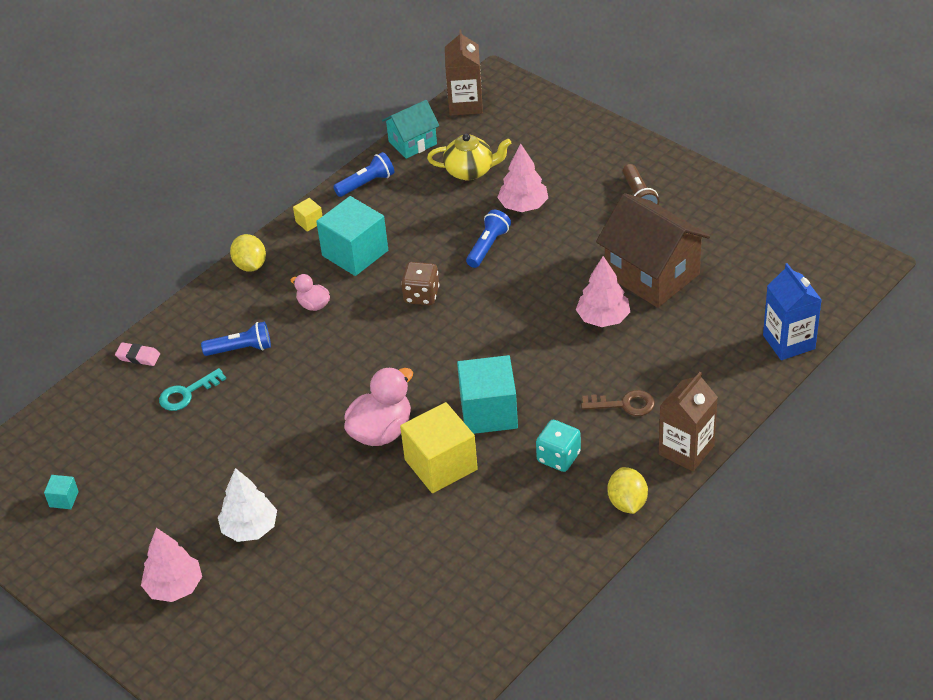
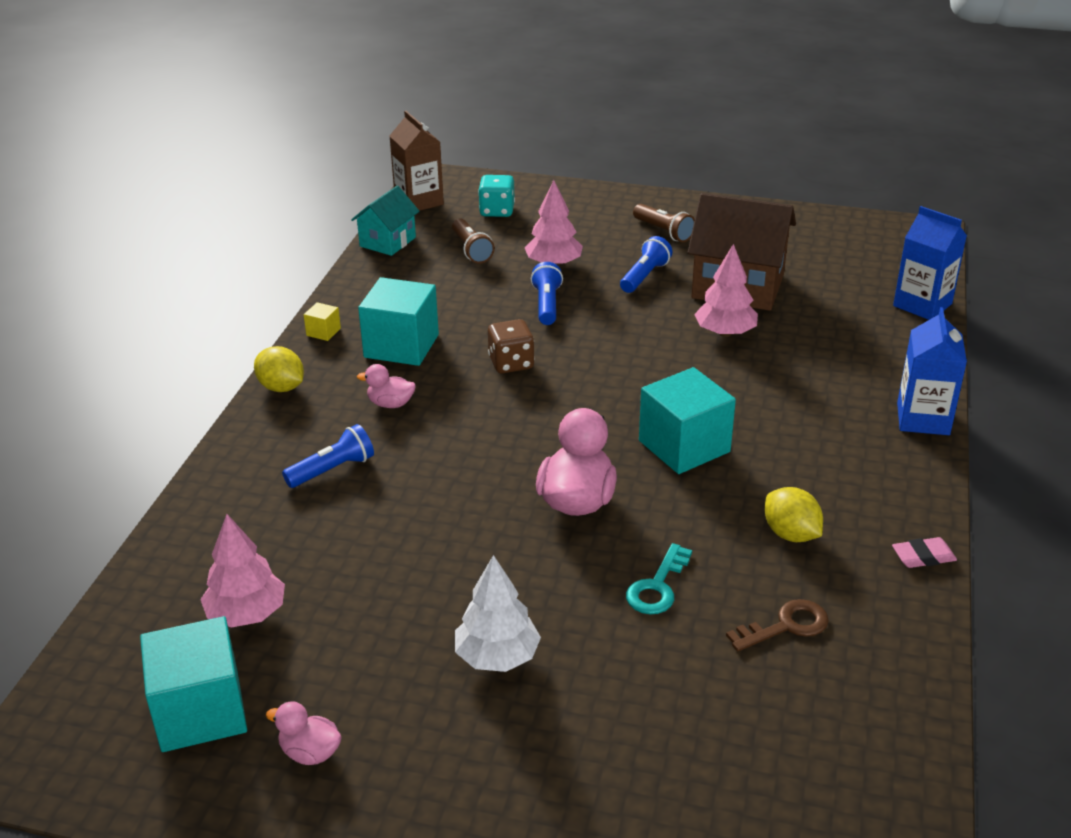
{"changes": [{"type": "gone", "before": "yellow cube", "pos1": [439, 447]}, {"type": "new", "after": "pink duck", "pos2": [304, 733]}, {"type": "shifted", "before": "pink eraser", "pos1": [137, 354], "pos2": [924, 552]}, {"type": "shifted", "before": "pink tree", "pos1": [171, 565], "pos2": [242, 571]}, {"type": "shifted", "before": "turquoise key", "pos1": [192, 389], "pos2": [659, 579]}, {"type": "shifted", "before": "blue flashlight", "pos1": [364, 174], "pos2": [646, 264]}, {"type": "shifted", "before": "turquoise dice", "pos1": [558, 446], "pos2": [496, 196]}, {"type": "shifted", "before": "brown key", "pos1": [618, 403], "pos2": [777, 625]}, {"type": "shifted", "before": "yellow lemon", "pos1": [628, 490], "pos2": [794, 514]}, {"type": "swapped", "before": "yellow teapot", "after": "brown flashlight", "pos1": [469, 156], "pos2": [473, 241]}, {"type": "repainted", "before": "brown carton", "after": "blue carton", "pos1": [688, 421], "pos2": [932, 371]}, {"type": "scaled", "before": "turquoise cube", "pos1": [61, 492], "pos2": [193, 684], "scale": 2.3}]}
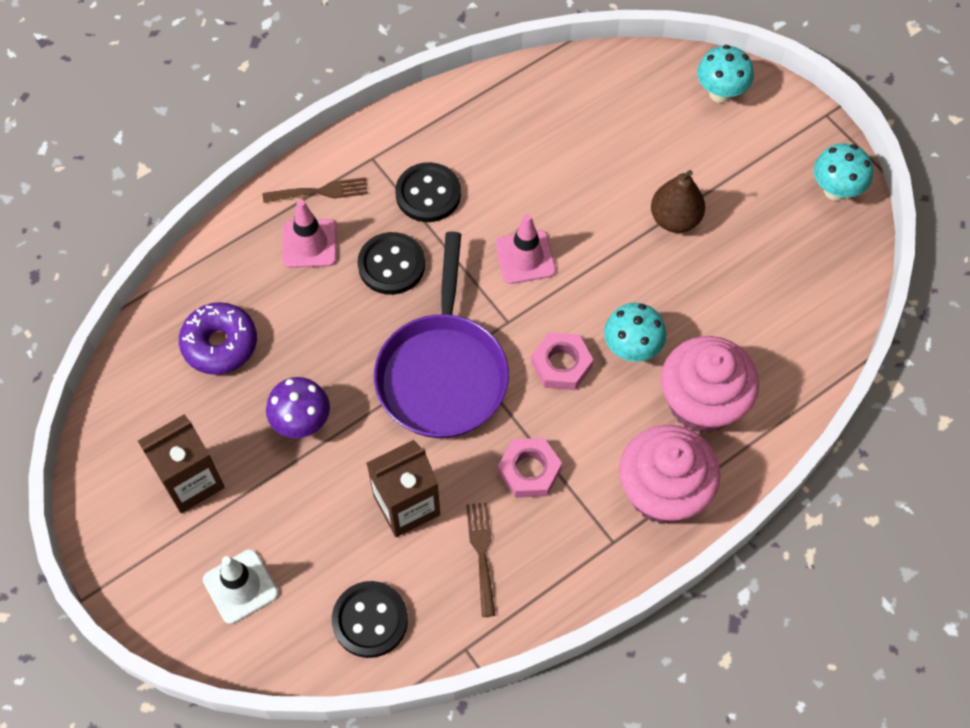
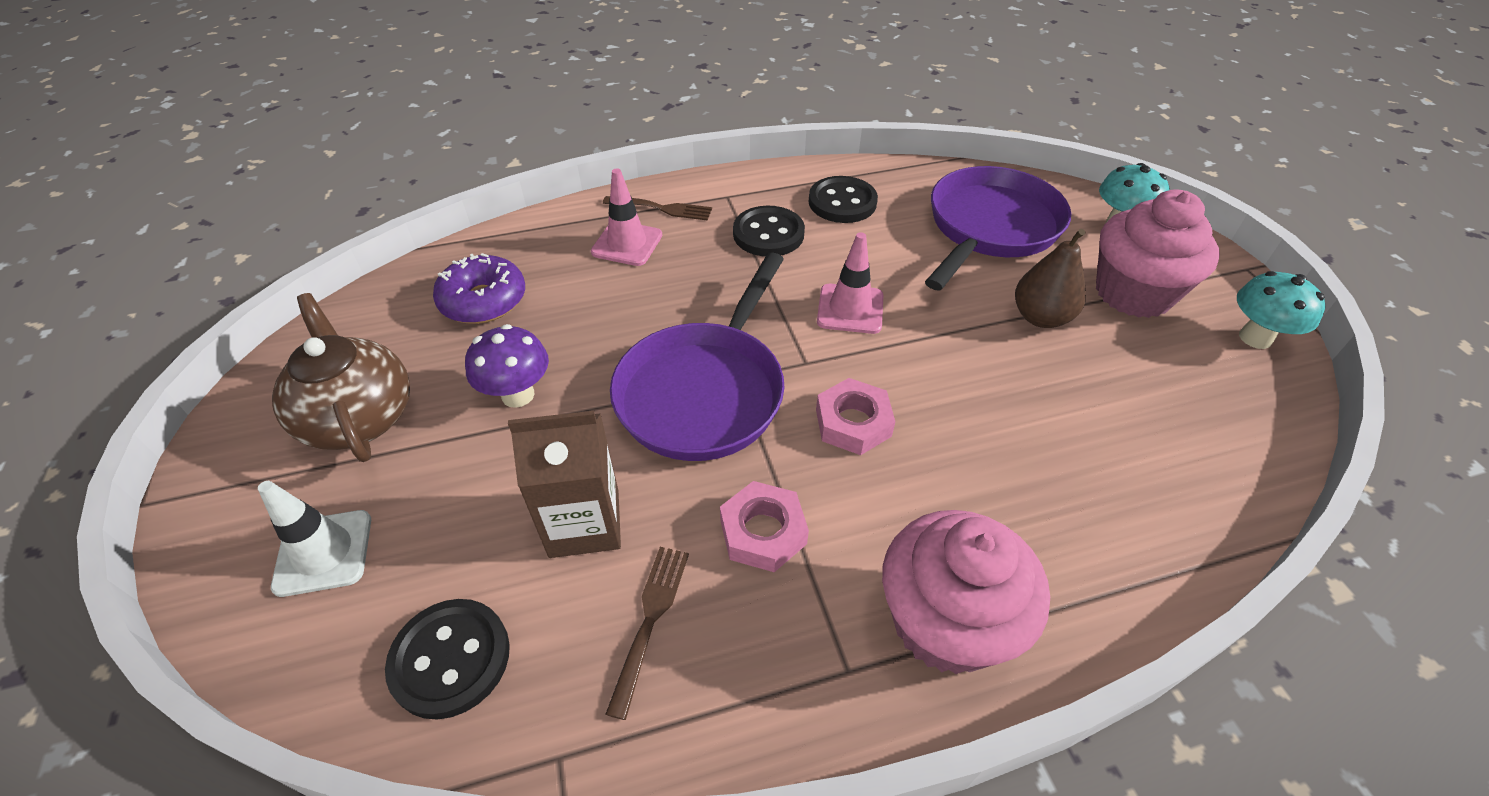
{"changes": [{"type": "gone", "before": "turquoise mushroom", "pos1": [635, 332]}, {"type": "new", "after": "purple pan", "pos2": [998, 228]}, {"type": "shifted", "before": "black button", "pos1": [391, 263], "pos2": [843, 199]}, {"type": "shifted", "before": "pink cupcake", "pos1": [710, 384], "pos2": [1158, 253]}, {"type": "swapped", "before": "brown carton", "after": "brown teapot", "pos1": [181, 463], "pos2": [341, 377]}]}
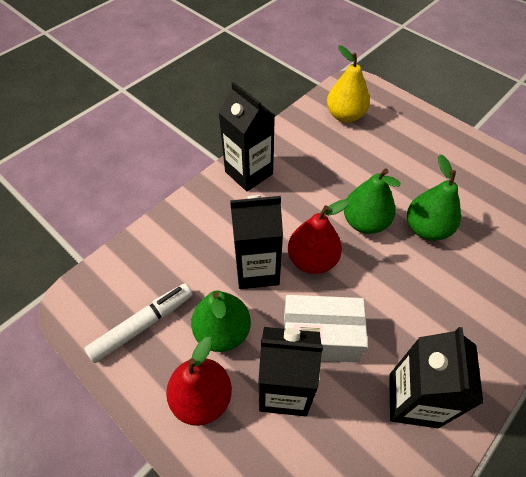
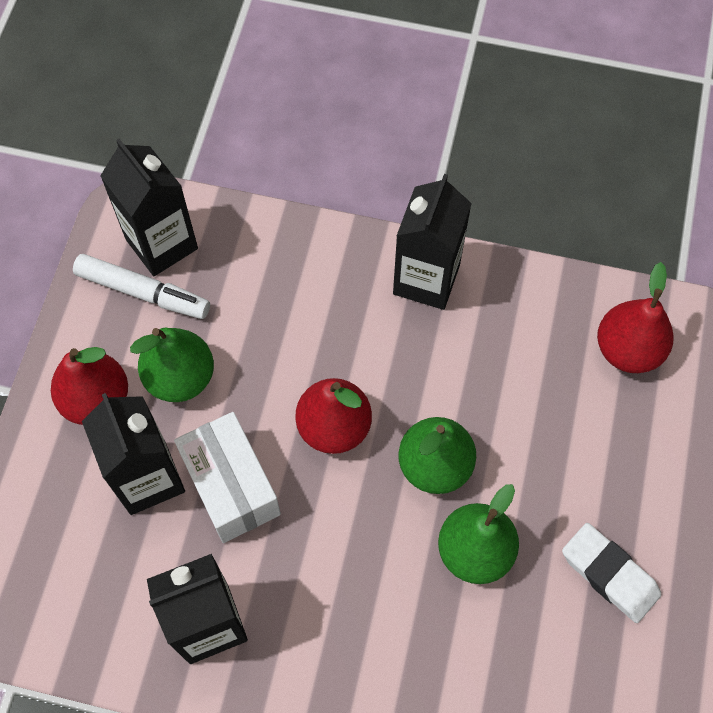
{"changes": [{"type": "new", "after": "white eraser", "pos2": [611, 573]}, {"type": "shifted", "before": "black carton", "pos1": [256, 242], "pos2": [149, 207]}, {"type": "repainted", "before": "yellow pear", "after": "red pear", "pos1": [348, 84], "pos2": [635, 317]}]}
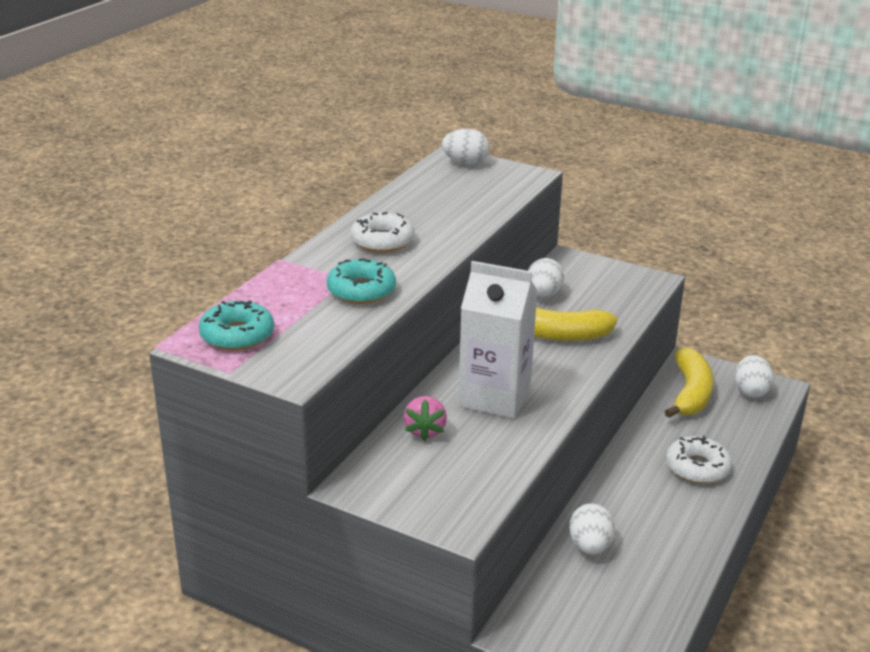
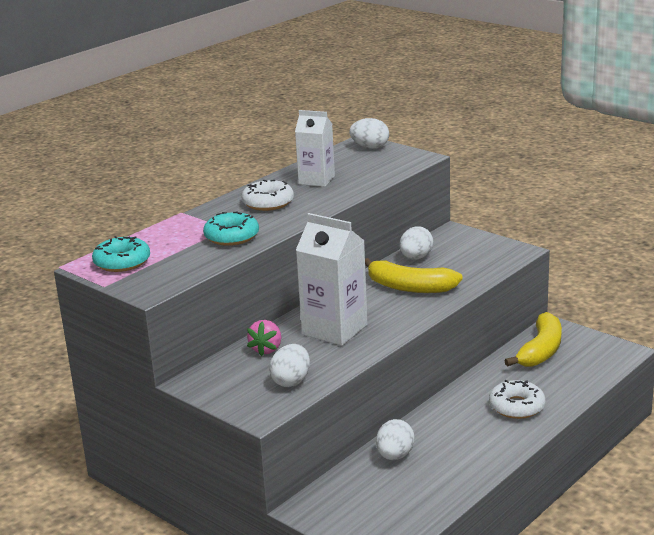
{"changes": [{"type": "new", "after": "white carton", "pos2": [315, 148]}, {"type": "shifted", "before": "white egg", "pos1": [754, 376], "pos2": [289, 365]}]}
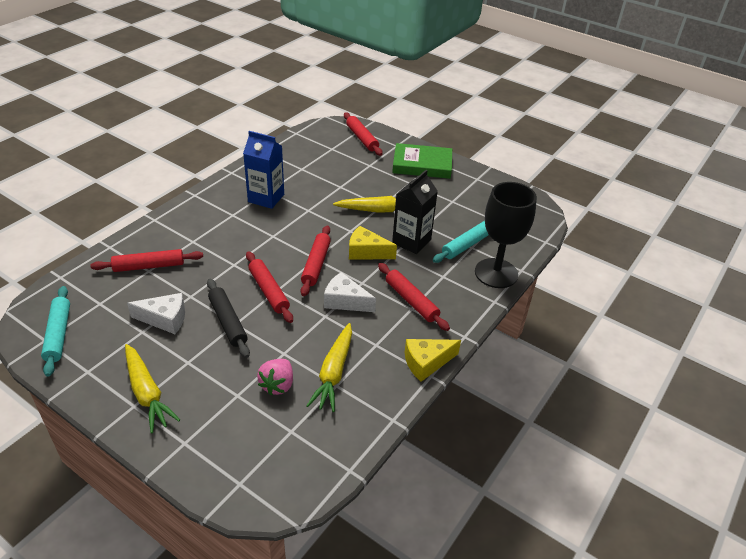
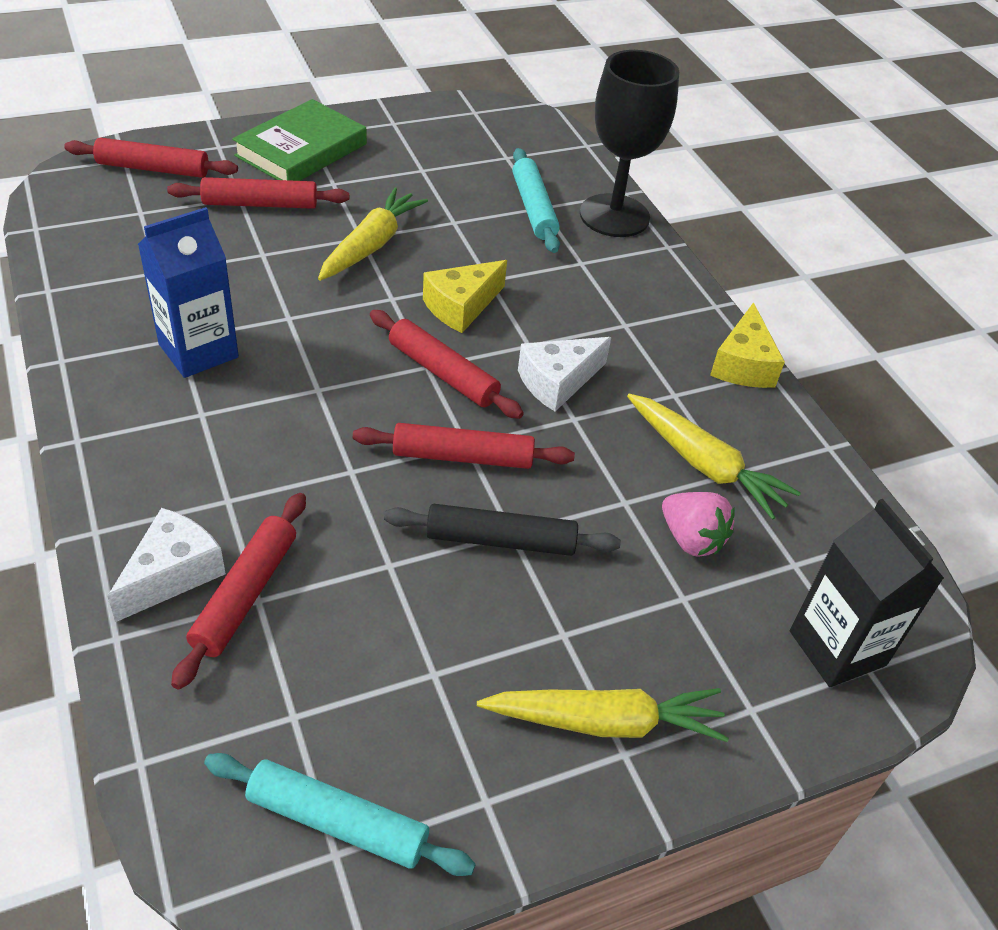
{"changes": [{"type": "shifted", "before": "white cheese", "pos1": [156, 313], "pos2": [166, 565]}, {"type": "shifted", "before": "red rolling pin", "pos1": [414, 297], "pos2": [258, 193]}, {"type": "shifted", "before": "black carton", "pos1": [415, 212], "pos2": [867, 593]}]}
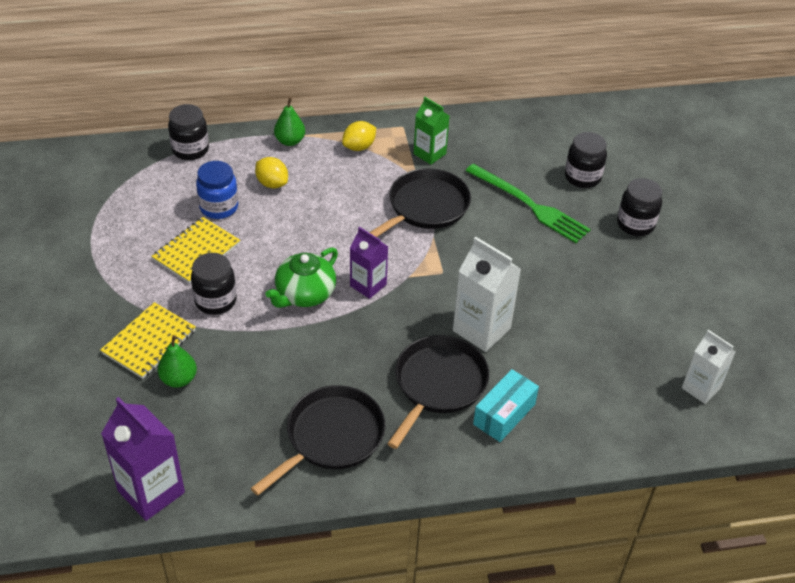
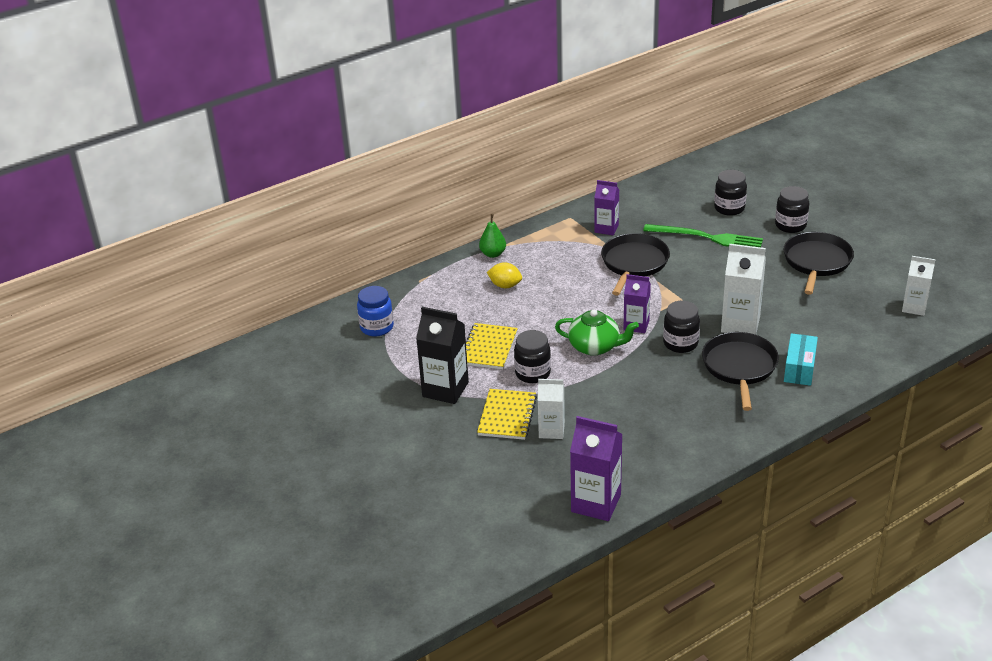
{"changes": [{"type": "gone", "before": "yellow lemon", "pos1": [359, 136]}, {"type": "new", "after": "black carton", "pos2": [442, 355]}, {"type": "shifted", "before": "black jar", "pos1": [188, 132], "pos2": [681, 327]}, {"type": "shifted", "before": "blue jar", "pos1": [217, 190], "pos2": [375, 311]}, {"type": "shifted", "before": "black pan", "pos1": [318, 440], "pos2": [818, 263]}, {"type": "swapped", "before": "green pear", "after": "white carton", "pos1": [177, 361], "pos2": [551, 409]}, {"type": "repainted", "before": "green carton", "after": "purple carton", "pos1": [431, 131], "pos2": [606, 207]}, {"type": "rotated", "before": "green teapot", "pos1": [301, 277], "pos2": [597, 333], "turn": -90}]}
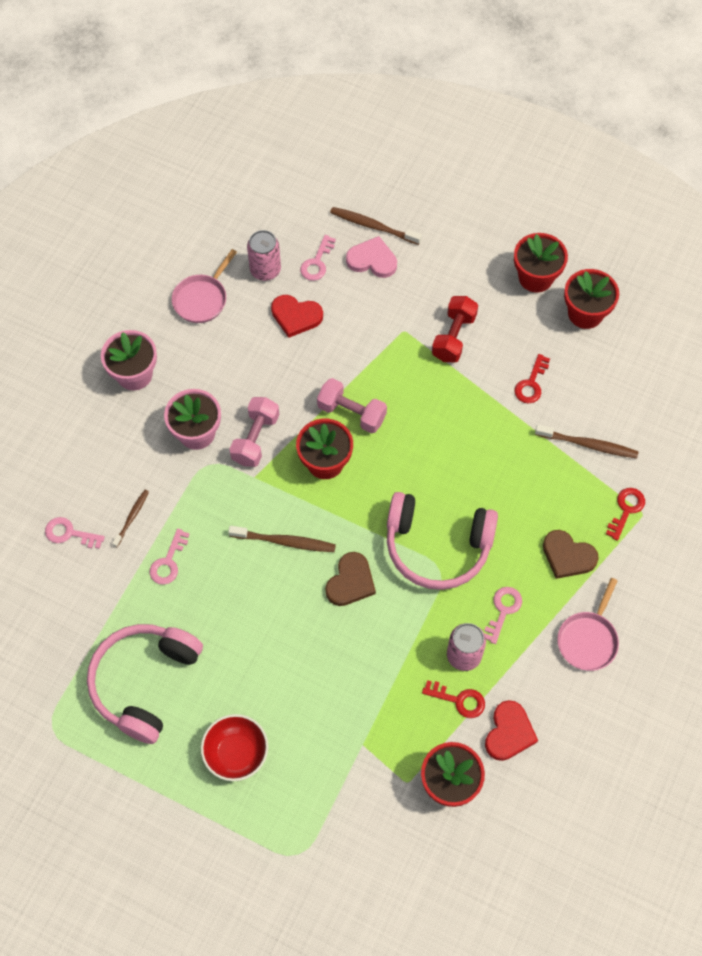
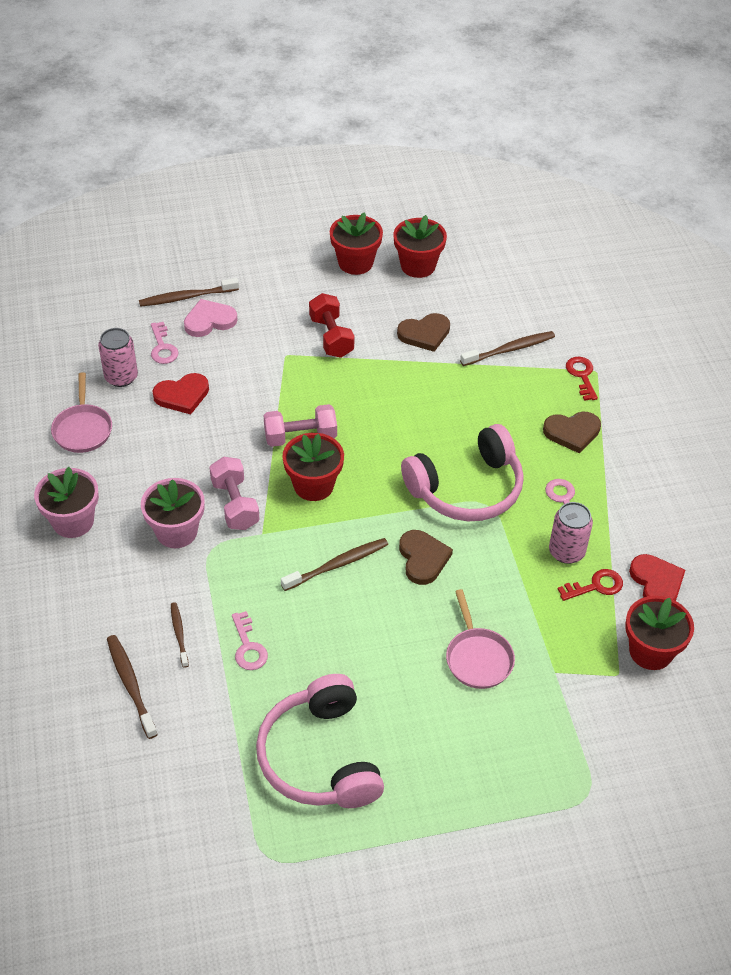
{"changes": [{"type": "gone", "before": "red bowl", "pos1": [234, 747]}, {"type": "shifted", "before": "pink pan", "pos1": [588, 624], "pos2": [480, 639]}, {"type": "swapped", "before": "pink key", "after": "brown toothbrush", "pos1": [75, 533], "pos2": [132, 687]}, {"type": "swapped", "before": "red key", "after": "brown heart", "pos1": [532, 379], "pos2": [423, 332]}]}
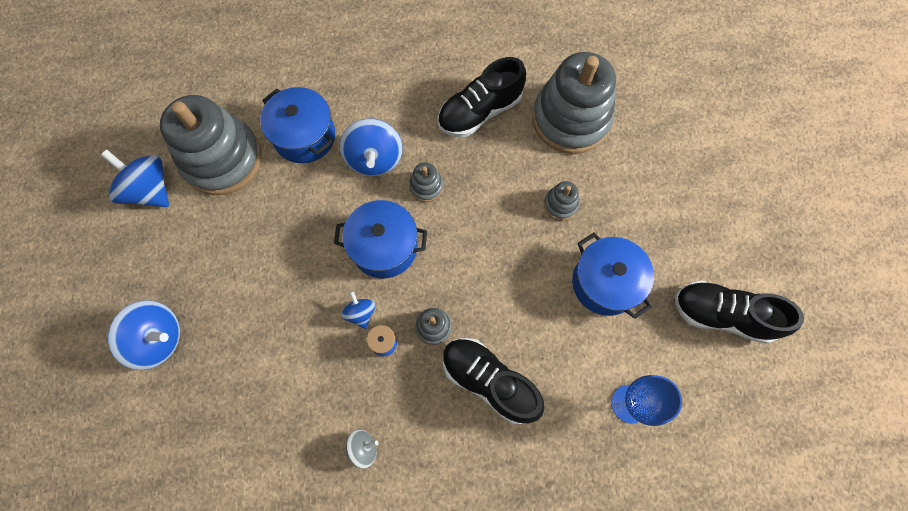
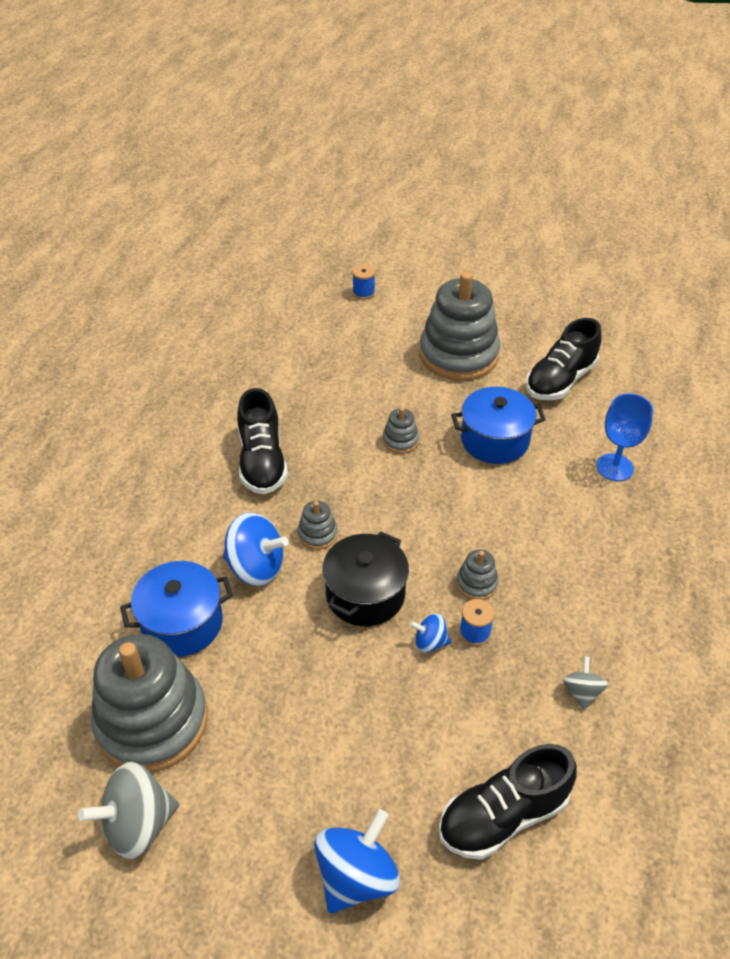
{"changes": [{"type": "new", "after": "blue spool", "pos2": [363, 282]}, {"type": "shifted", "before": "black shoe", "pos1": [493, 381], "pos2": [508, 802]}, {"type": "shifted", "before": "grey stacking toy", "pos1": [574, 103], "pos2": [459, 326]}, {"type": "repainted", "before": "blue spinning top", "after": "grey spinning top", "pos1": [135, 178], "pos2": [128, 810]}, {"type": "repainted", "before": "blue pot", "after": "black pot", "pos1": [380, 239], "pos2": [365, 578]}]}
